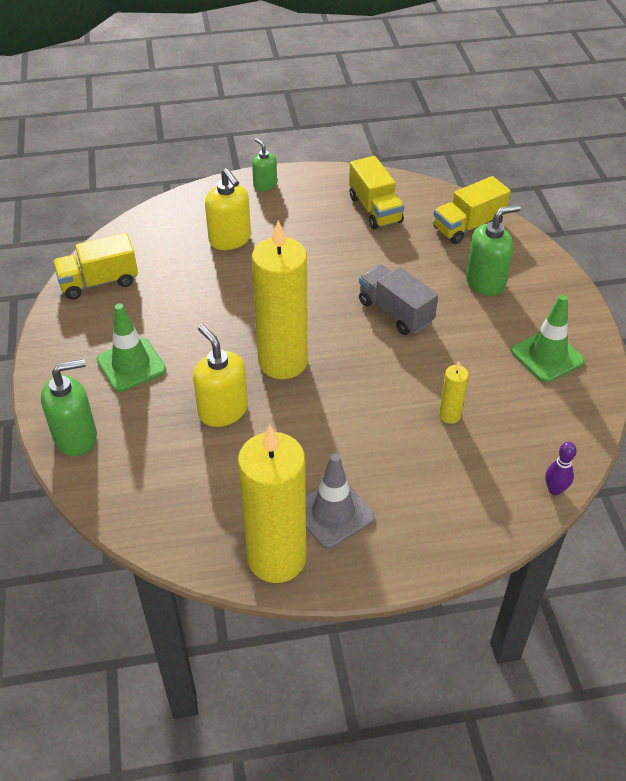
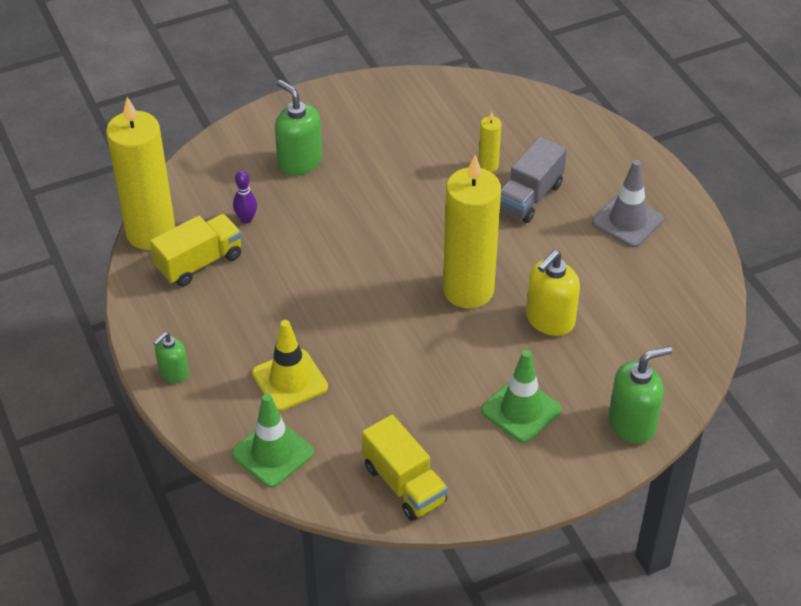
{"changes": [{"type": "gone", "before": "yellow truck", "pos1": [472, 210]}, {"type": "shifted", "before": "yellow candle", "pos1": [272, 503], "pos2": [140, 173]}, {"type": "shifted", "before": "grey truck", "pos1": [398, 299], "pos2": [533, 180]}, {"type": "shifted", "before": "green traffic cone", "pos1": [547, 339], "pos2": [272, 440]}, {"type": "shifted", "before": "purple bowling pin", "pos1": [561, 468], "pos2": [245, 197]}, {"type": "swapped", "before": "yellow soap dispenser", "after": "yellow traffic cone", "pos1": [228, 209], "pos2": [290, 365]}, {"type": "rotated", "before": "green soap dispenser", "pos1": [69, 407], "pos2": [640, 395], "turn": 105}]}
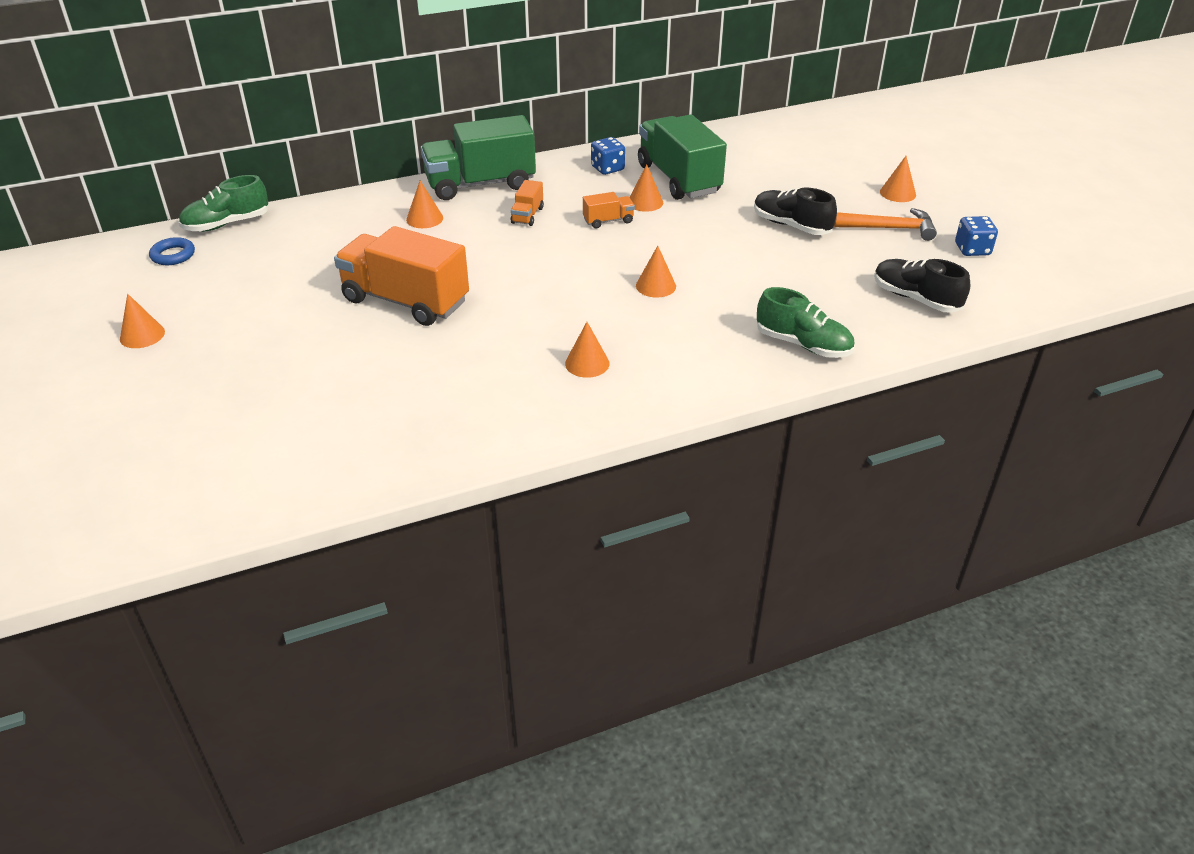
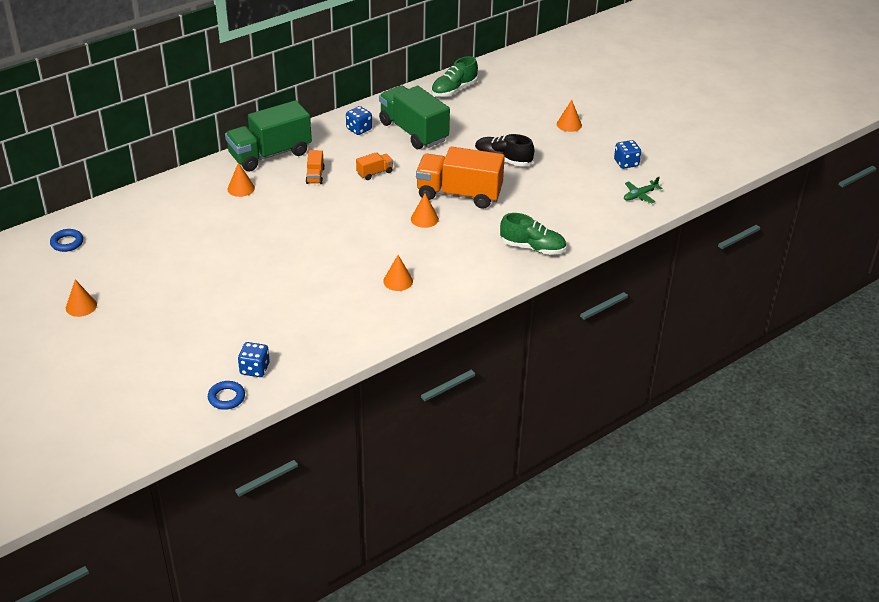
{"changes": [{"type": "gone", "before": "orange cone", "pos1": [646, 188]}, {"type": "gone", "before": "orange hammer", "pos1": [885, 224]}, {"type": "gone", "before": "black shoe", "pos1": [922, 286]}, {"type": "new", "after": "blue ring", "pos2": [226, 395]}, {"type": "new", "after": "blue dice", "pos2": [254, 359]}, {"type": "new", "after": "green plane", "pos2": [643, 190]}, {"type": "shifted", "before": "green shoe", "pos1": [224, 203], "pos2": [454, 76]}, {"type": "shifted", "before": "orange truck", "pos1": [401, 276], "pos2": [460, 178]}]}
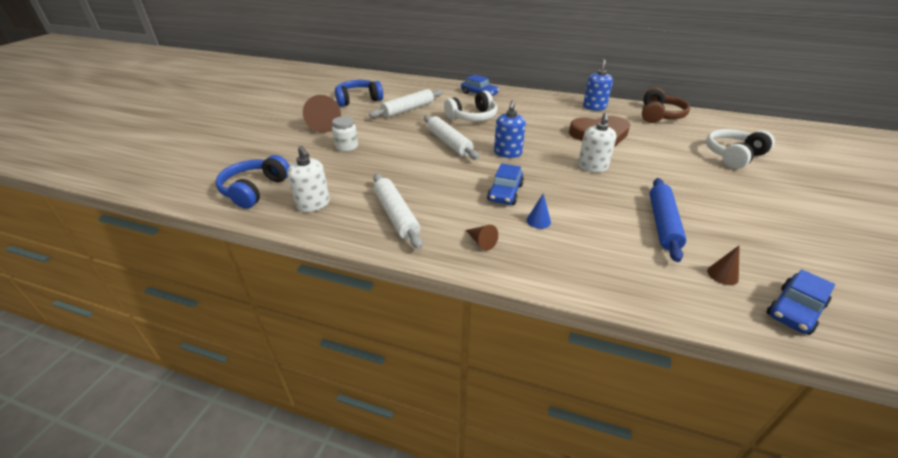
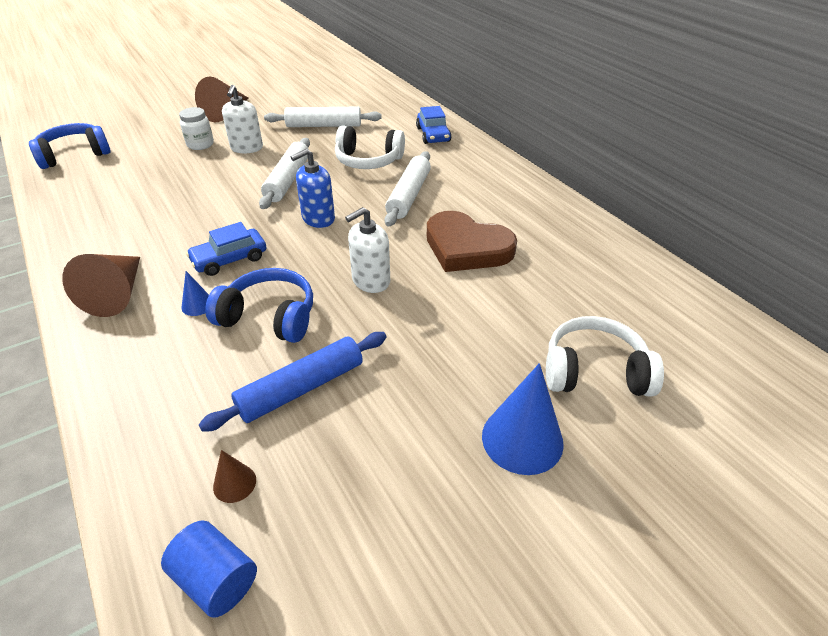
{"changes": [{"type": "gone", "before": "blue soap dispenser", "pos1": [598, 85]}, {"type": "gone", "before": "brown headphones", "pos1": [666, 105]}, {"type": "new", "after": "blue cone", "pos2": [523, 419]}, {"type": "shifted", "before": "white soap dispenser", "pos1": [308, 179], "pos2": [242, 119]}, {"type": "shifted", "before": "blue headphones", "pos1": [359, 93], "pos2": [259, 305]}, {"type": "shifted", "before": "white rolling pin", "pos1": [398, 211], "pos2": [407, 189]}, {"type": "swapped", "before": "blue car", "after": "blue cylinder", "pos1": [800, 302], "pos2": [209, 569]}, {"type": "scaled", "before": "brown cone", "pos1": [482, 237], "pos2": [101, 285], "scale": 2.04}]}
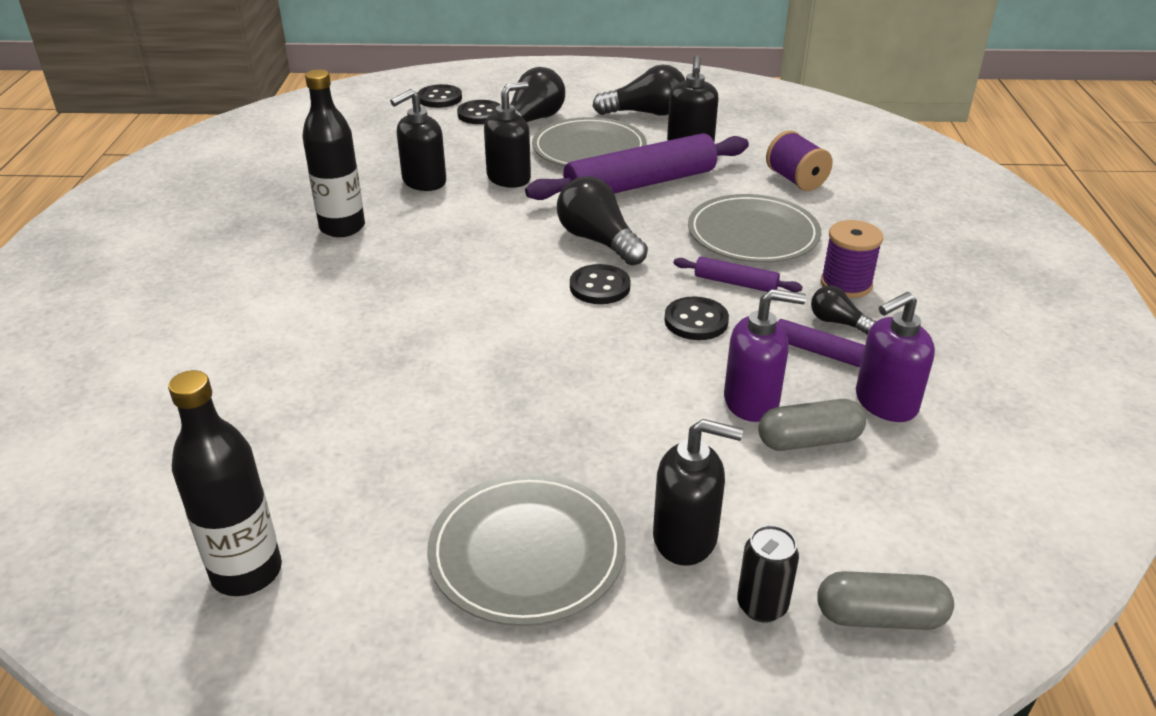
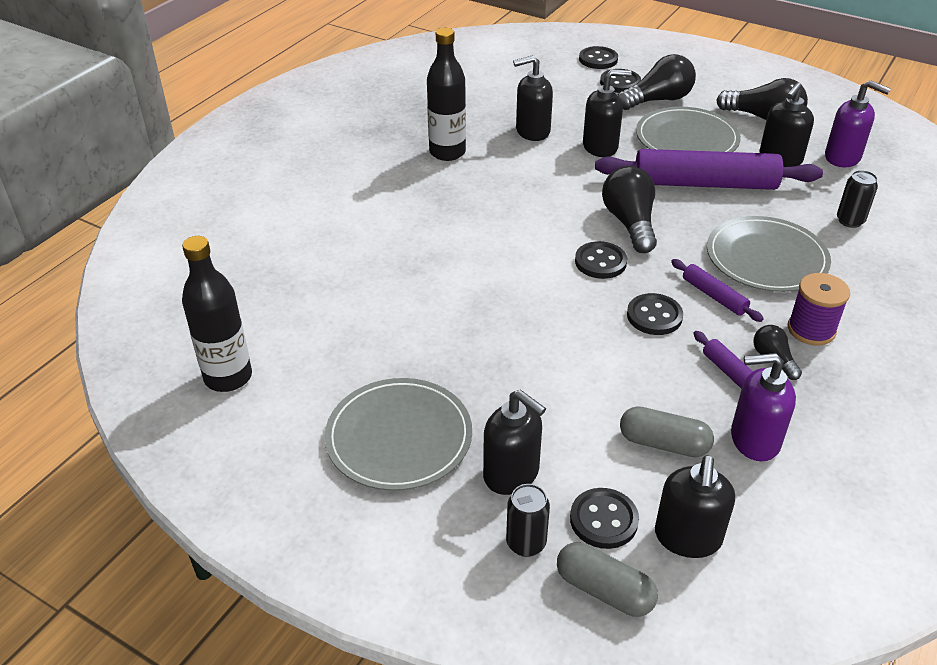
{"changes": [{"type": "new", "after": "black button", "pos2": [604, 518]}, {"type": "new", "after": "black soap dispenser", "pos2": [695, 506]}, {"type": "shifted", "before": "purple soap dispenser", "pos1": [765, 355], "pos2": [858, 123]}, {"type": "swapped", "before": "purple spool", "after": "black can", "pos1": [799, 160], "pos2": [857, 199]}]}
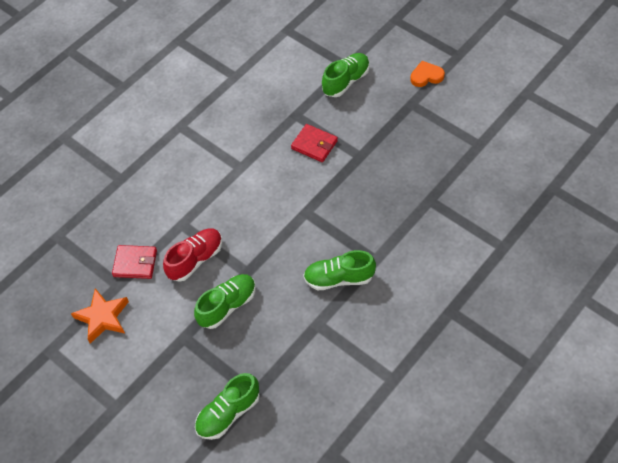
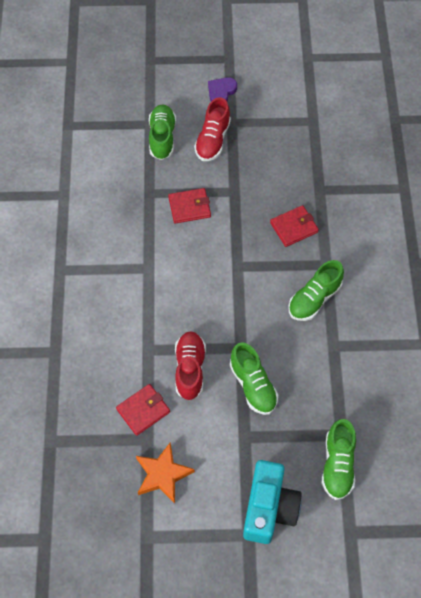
{"changes": [{"type": "new", "after": "red shoe", "pos2": [212, 129]}, {"type": "new", "after": "turquoise camera", "pos2": [272, 502]}, {"type": "new", "after": "red wallet", "pos2": [294, 226]}, {"type": "repainted", "before": "orange heart", "after": "purple heart", "pos1": [427, 74], "pos2": [222, 89]}, {"type": "rotated", "before": "green shoe", "pos1": [225, 301], "pos2": [254, 378], "turn": 150}]}
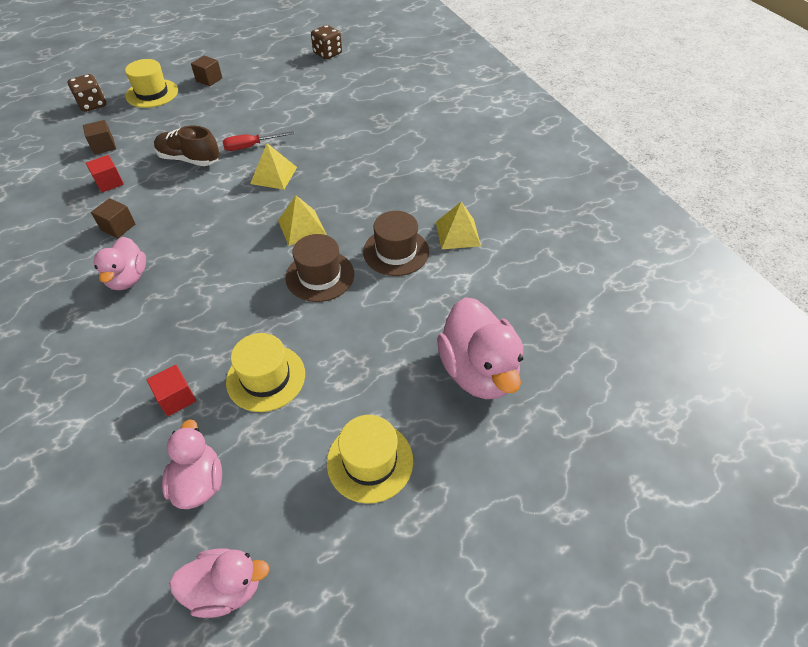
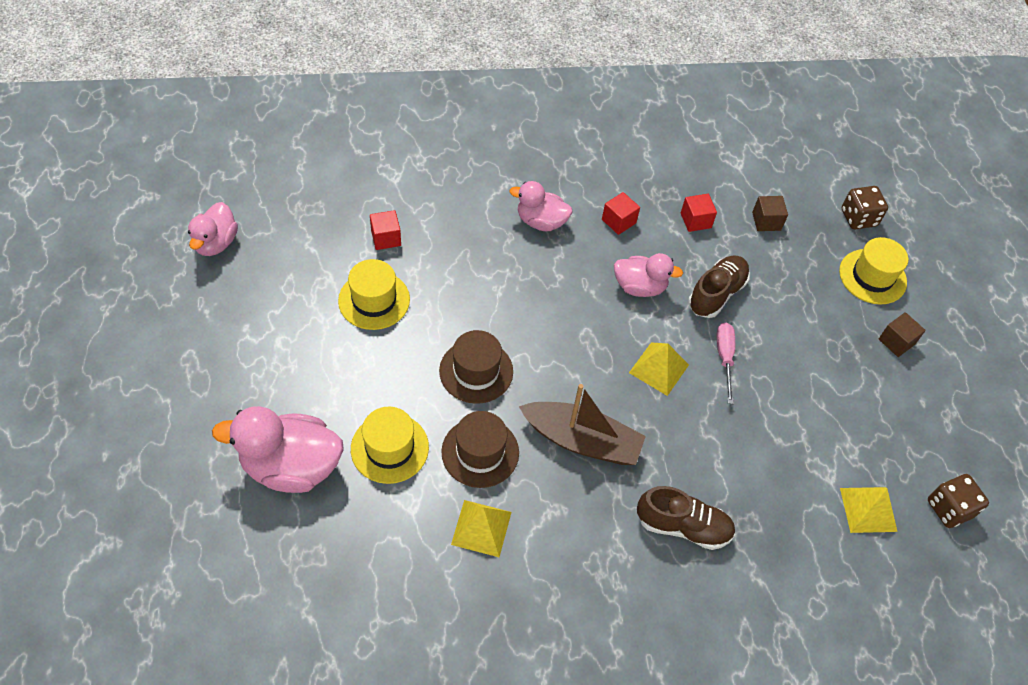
{"changes": [{"type": "new", "after": "brown boat", "pos2": [582, 424]}, {"type": "new", "after": "brown shoe", "pos2": [686, 518]}, {"type": "shifted", "before": "pink duck", "pos1": [192, 464], "pos2": [648, 275]}, {"type": "shifted", "before": "yellow pyramid", "pos1": [302, 221], "pos2": [869, 510]}, {"type": "shifted", "before": "yellow hat", "pos1": [370, 459], "pos2": [390, 445]}, {"type": "repainted", "before": "brown cube", "after": "red cube", "pos1": [113, 218], "pos2": [621, 213]}, {"type": "repainted", "before": "red screwdriver", "after": "pink screwdriver", "pos1": [258, 141], "pos2": [726, 363]}]}
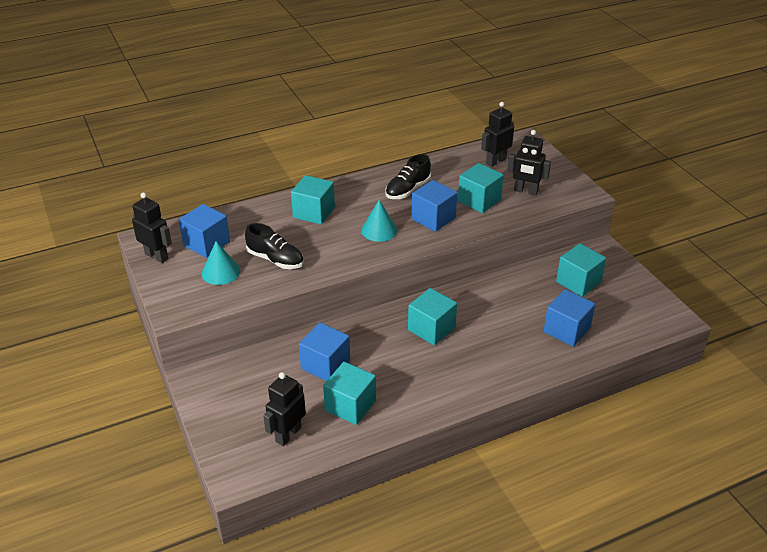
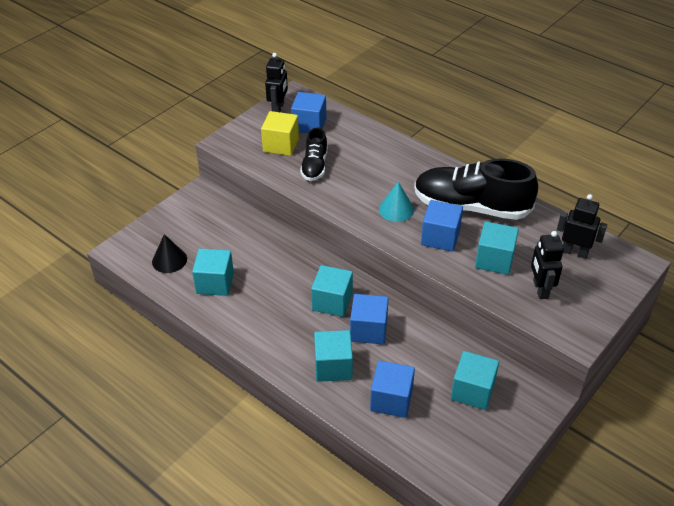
{"changes": [{"type": "shifted", "before": "turquoise cube", "pos1": [313, 200], "pos2": [333, 356]}, {"type": "shifted", "before": "blue cube", "pos1": [324, 352], "pos2": [369, 319]}, {"type": "swapped", "before": "turquoise cone", "after": "yellow cube", "pos1": [221, 263], "pos2": [280, 133]}, {"type": "swapped", "before": "black robot", "after": "black cone", "pos1": [284, 409], "pos2": [169, 253]}, {"type": "scaled", "before": "black shoe", "pos1": [408, 176], "pos2": [476, 189], "scale": 1.88}]}
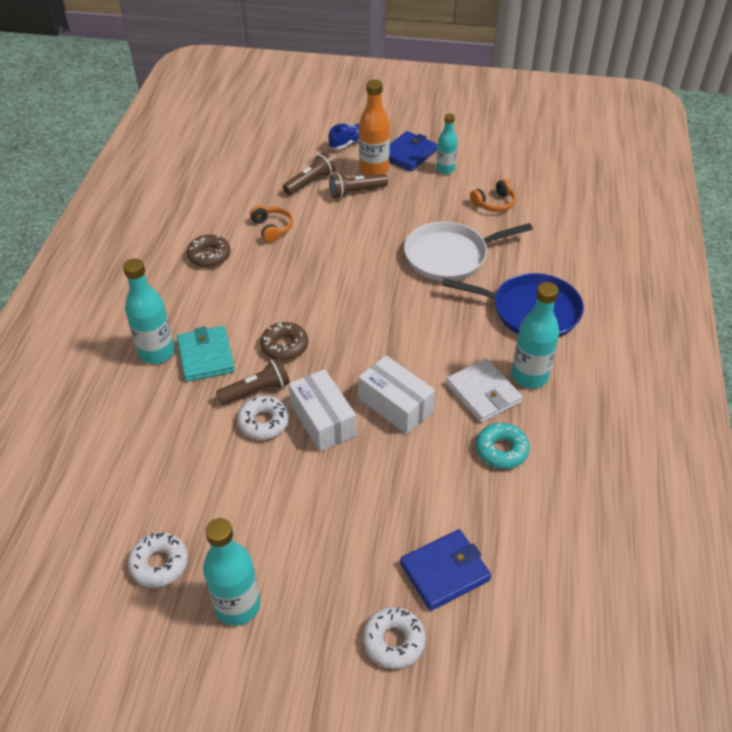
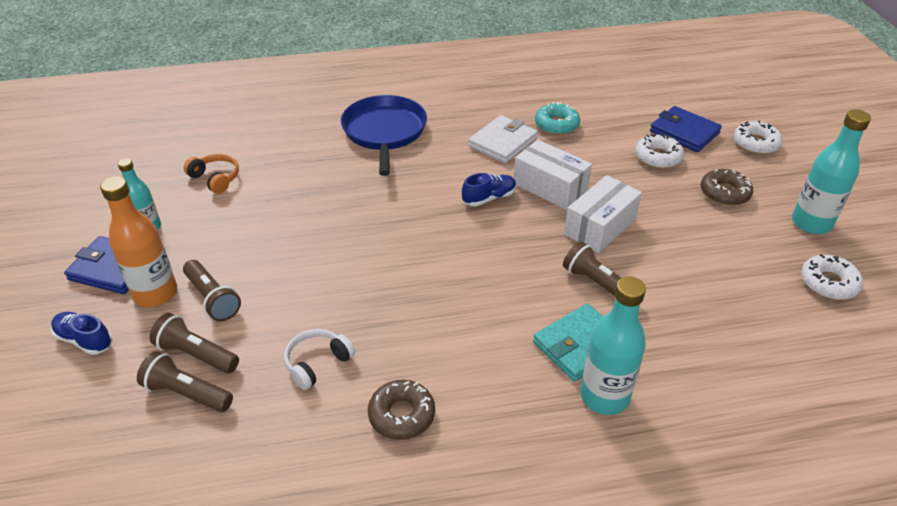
{"changes": [{"type": "gone", "before": "white pan", "pos1": [468, 251]}, {"type": "gone", "before": "turquoise bottle", "pos1": [535, 335]}, {"type": "new", "after": "brown flashlight", "pos2": [185, 381]}, {"type": "new", "after": "blue shoe", "pos2": [489, 189]}, {"type": "shifted", "before": "white donut", "pos1": [263, 418], "pos2": [659, 151]}, {"type": "shifted", "before": "brown donut", "pos1": [284, 341], "pos2": [727, 187]}, {"type": "repainted", "before": "orange headphones", "after": "white headphones", "pos1": [271, 224], "pos2": [319, 359]}, {"type": "rotated", "before": "white box", "pos1": [396, 394], "pos2": [553, 175], "turn": -75}]}
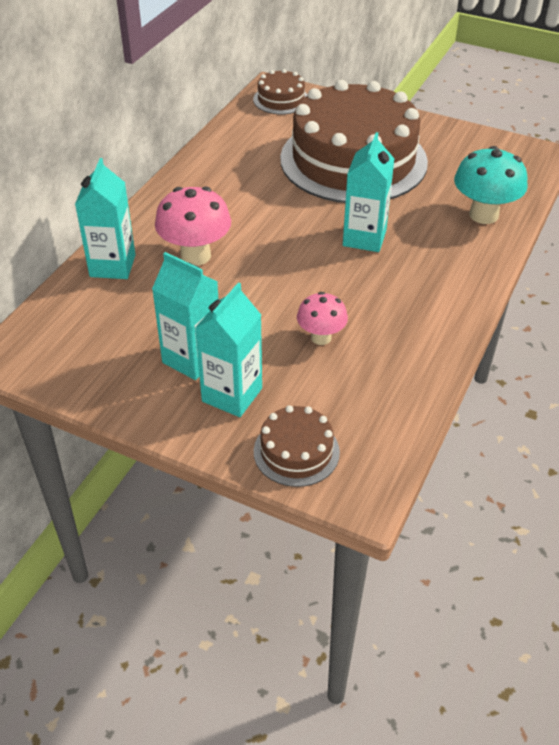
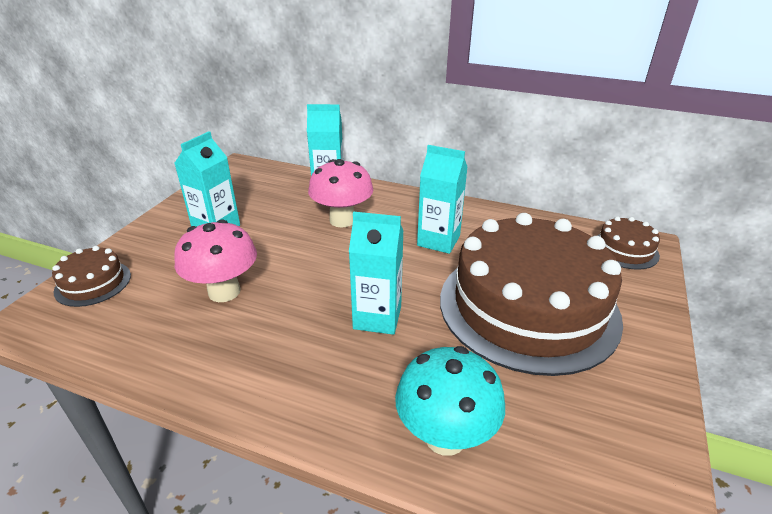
{"changes": [{"type": "shifted", "before": "turquoise carton", "pos1": [228, 349], "pos2": [442, 199]}, {"type": "scaled", "before": "pink mushroom", "pos1": [322, 318], "pos2": [215, 260], "scale": 1.63}]}
